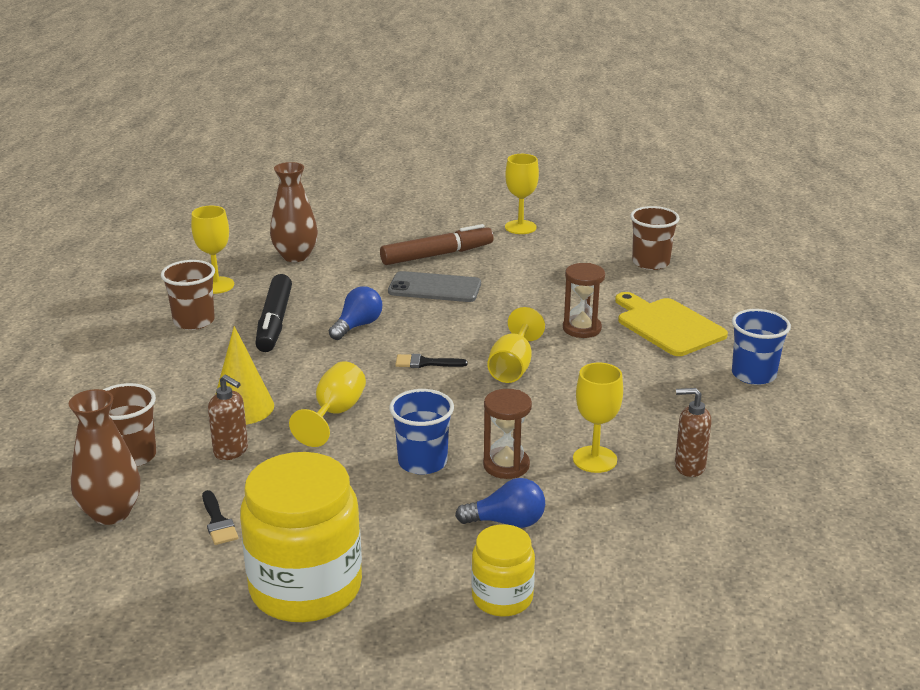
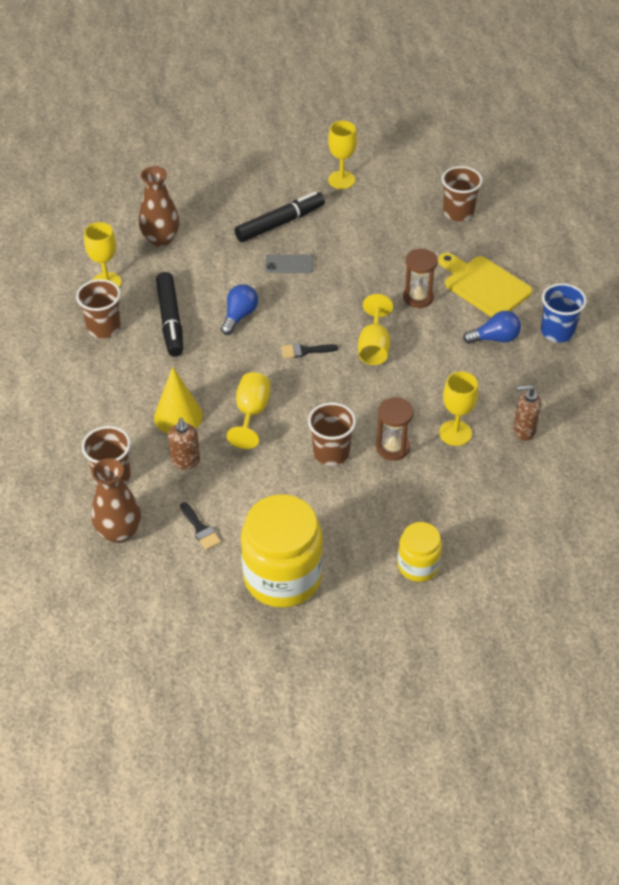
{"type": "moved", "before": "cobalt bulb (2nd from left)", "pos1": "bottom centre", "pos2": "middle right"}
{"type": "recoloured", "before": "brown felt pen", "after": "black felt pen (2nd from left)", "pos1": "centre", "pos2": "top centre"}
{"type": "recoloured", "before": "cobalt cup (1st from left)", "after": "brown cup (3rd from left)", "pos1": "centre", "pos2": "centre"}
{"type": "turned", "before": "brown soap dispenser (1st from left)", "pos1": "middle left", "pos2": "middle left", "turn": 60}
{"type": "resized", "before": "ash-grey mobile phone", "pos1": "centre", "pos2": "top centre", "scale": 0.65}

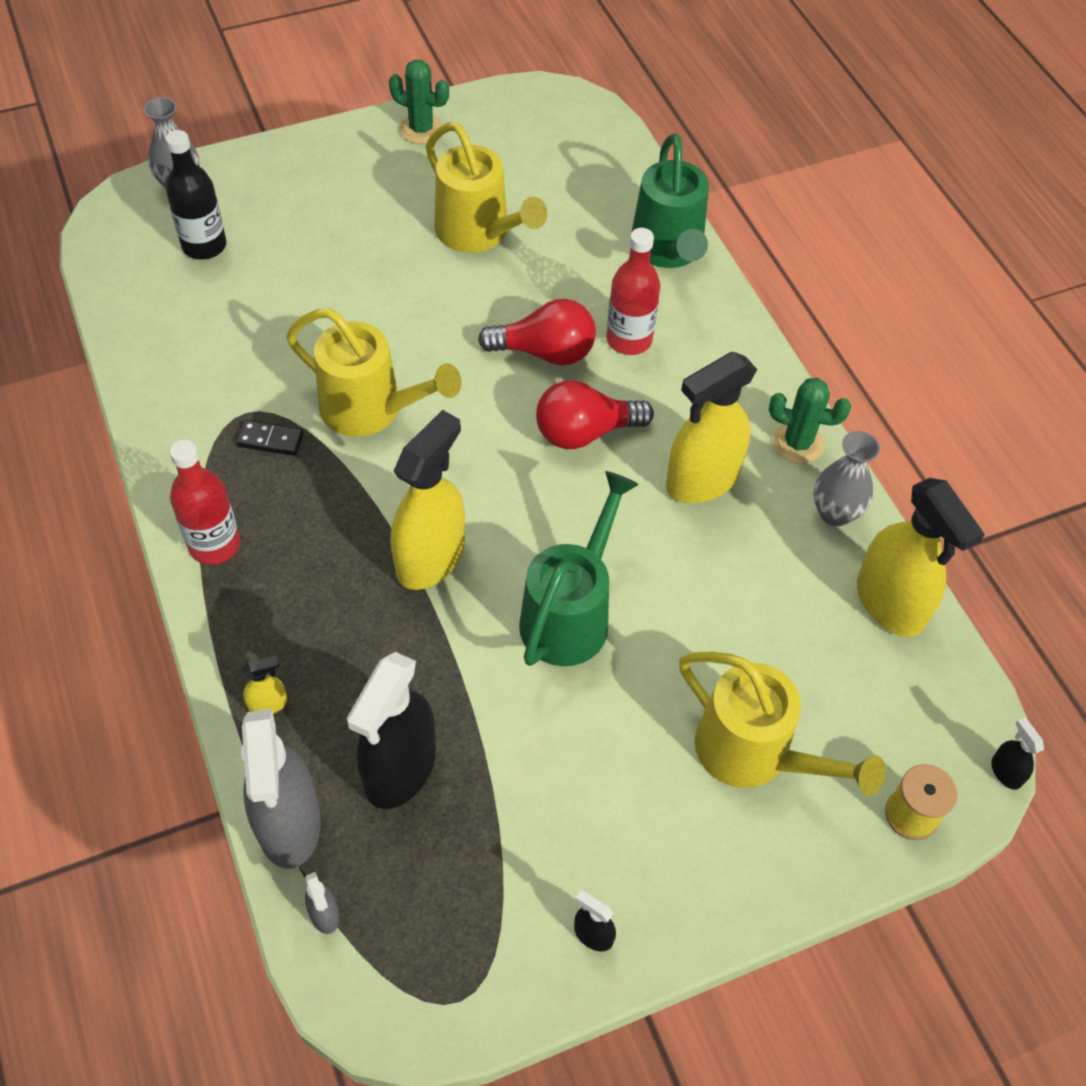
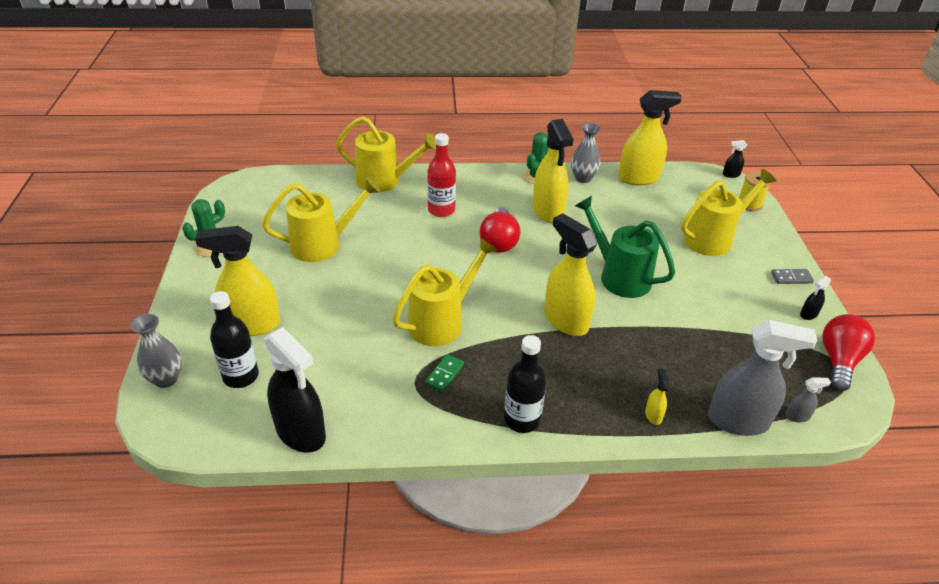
{"type": "added", "after": "golden sprayer (1st from left)", "pos2": "middle left"}
{"type": "added", "after": "ash-grey domino tile", "pos2": "middle right"}
{"type": "moved", "before": "black sprayer (1st from left)", "pos1": "bottom centre", "pos2": "middle left"}
{"type": "moved", "before": "crimson bulb (1st from left in the first image)", "after": "crimson bulb (2nd from left)", "pos1": "top centre", "pos2": "middle right"}
{"type": "recoloured", "before": "crimson drink bottle (1st from left)", "after": "black drink bottle (2nd from left)", "pos1": "middle left", "pos2": "centre"}
{"type": "recoloured", "before": "black domino tile", "after": "green domino tile", "pos1": "middle left", "pos2": "centre"}
{"type": "recoloured", "before": "green watering pot (2nd from left)", "after": "golden watering pot (2nd from left)", "pos1": "top centre", "pos2": "top centre"}

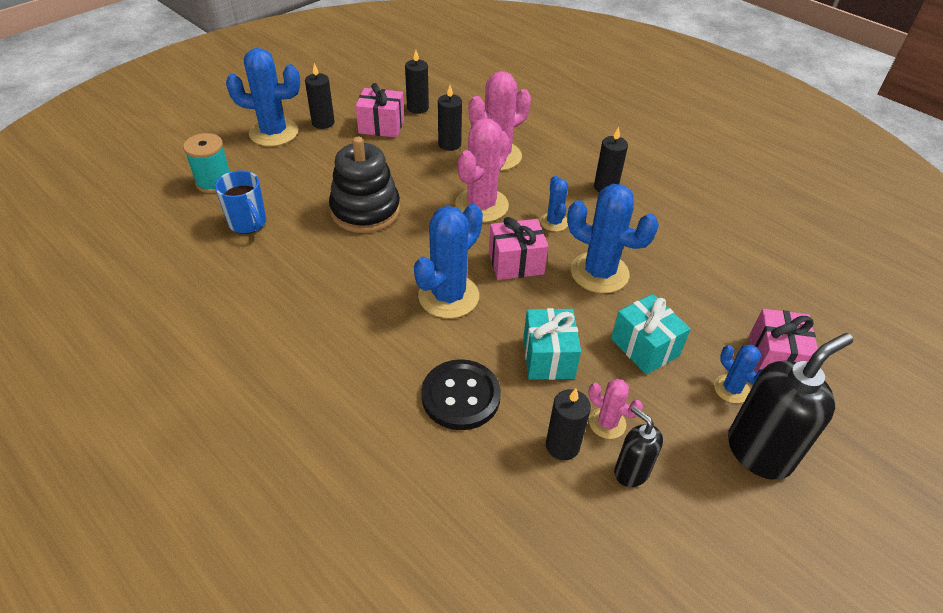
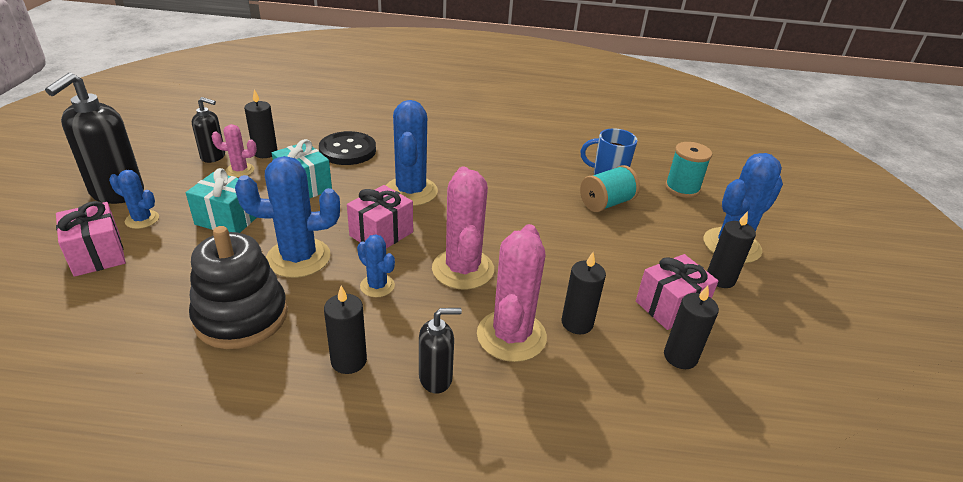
{"type": "added", "after": "black soap dispenser (3rd from left)", "pos2": "bottom centre"}
{"type": "added", "after": "turquoise spool (1st from left)", "pos2": "centre"}
{"type": "moved", "before": "black ring stacker", "pos1": "top centre", "pos2": "middle left"}

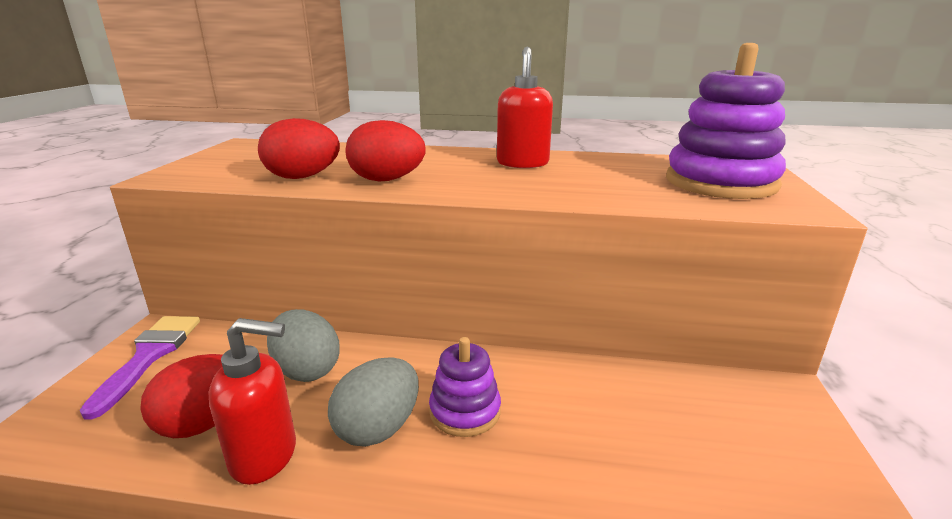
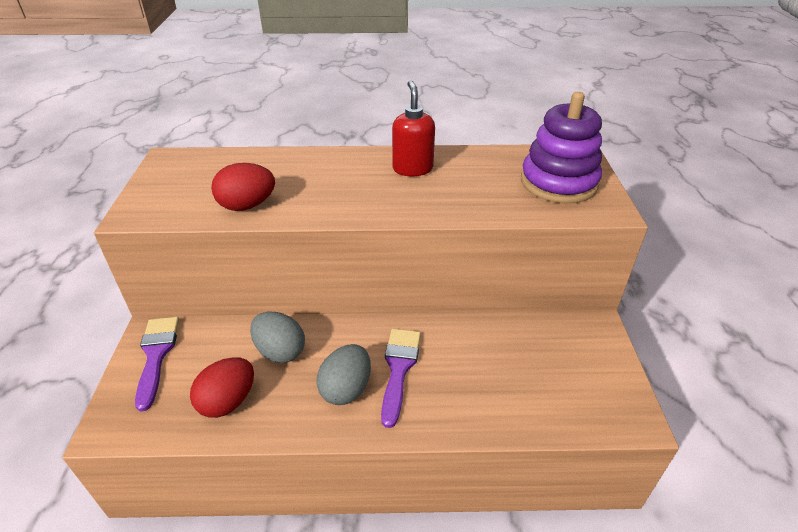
{"type": "removed", "before": "crimson soap dispenser (1st from left)", "pos1": "bottom left"}
{"type": "removed", "before": "crimson toy egg (3rd from left)", "pos1": "top centre"}
{"type": "replaced", "before": "purple ring stacker (1st from left)", "after": "purple paint brush (2nd from left)", "pos1": "bottom centre", "pos2": "bottom centre"}

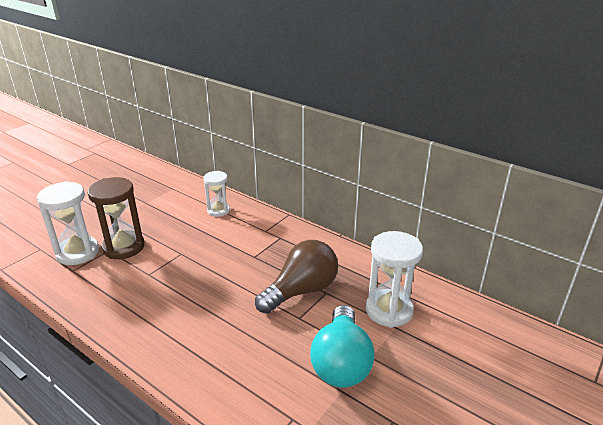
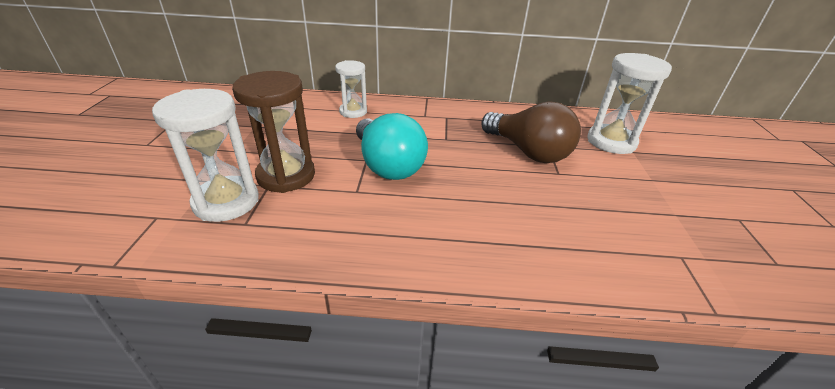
{"type": "moved", "before": "turquoise bulb", "pos1": "bottom centre", "pos2": "centre"}
{"type": "turned", "before": "brown bulb", "pos1": "centre", "pos2": "centre", "turn": 120}

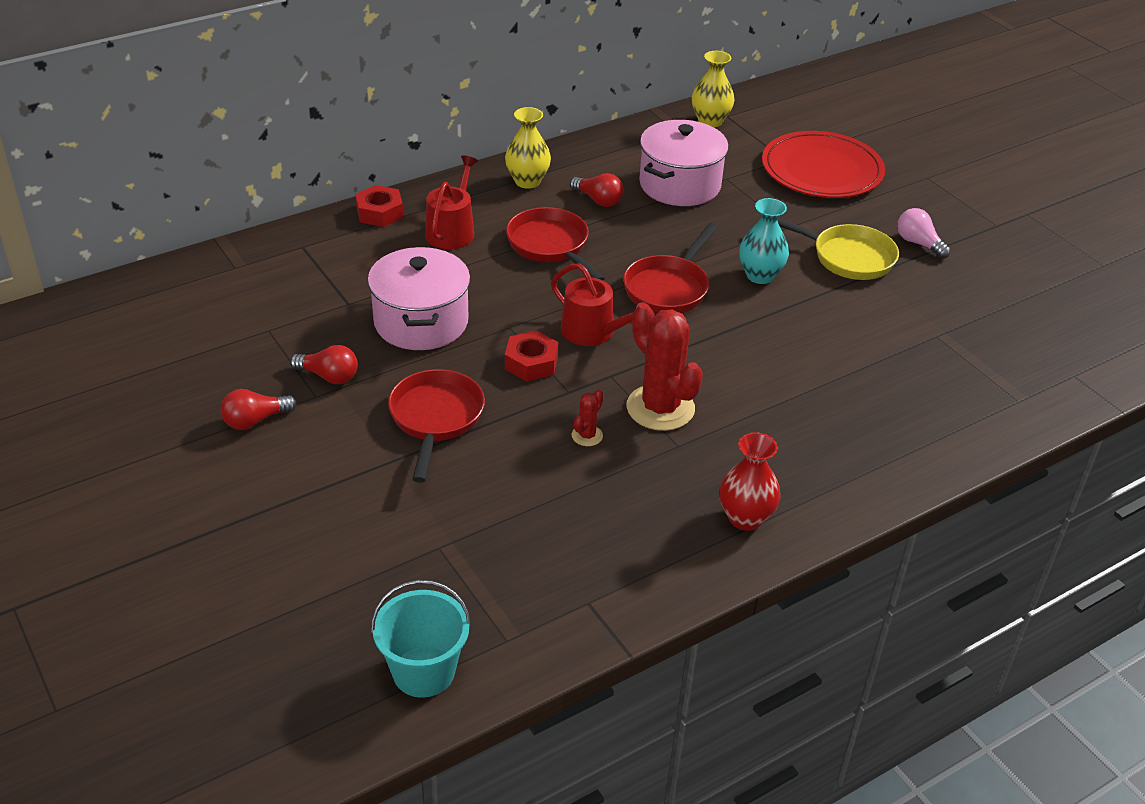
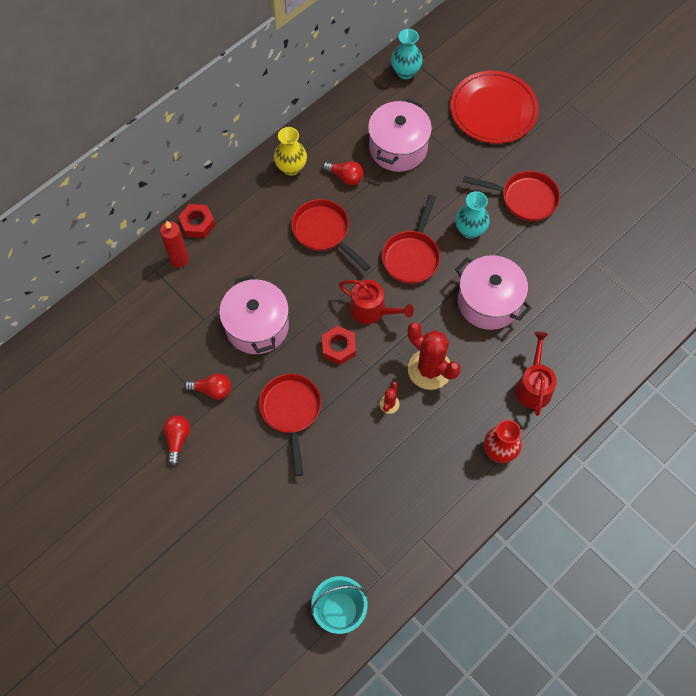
{"type": "removed", "before": "rosy bulb", "pos1": "top right"}
{"type": "added", "after": "crimson pillar candle", "pos2": "middle left"}
{"type": "added", "after": "rosy cooking pot (3rd from left)", "pos2": "middle right"}
{"type": "moved", "before": "crimson watering pot (1st from left in the first image)", "after": "crimson watering pot (2nd from left)", "pos1": "top centre", "pos2": "middle right"}
{"type": "recoloured", "before": "golden vase (2nd from left)", "after": "turquoise vase (1st from left)", "pos1": "top centre", "pos2": "top centre"}
{"type": "recoloured", "before": "golden skillet", "after": "crimson skillet (4th from left)", "pos1": "top right", "pos2": "top right"}
{"type": "turned", "before": "crimson bulb (1st from left)", "pos1": "middle left", "pos2": "middle left", "turn": 135}

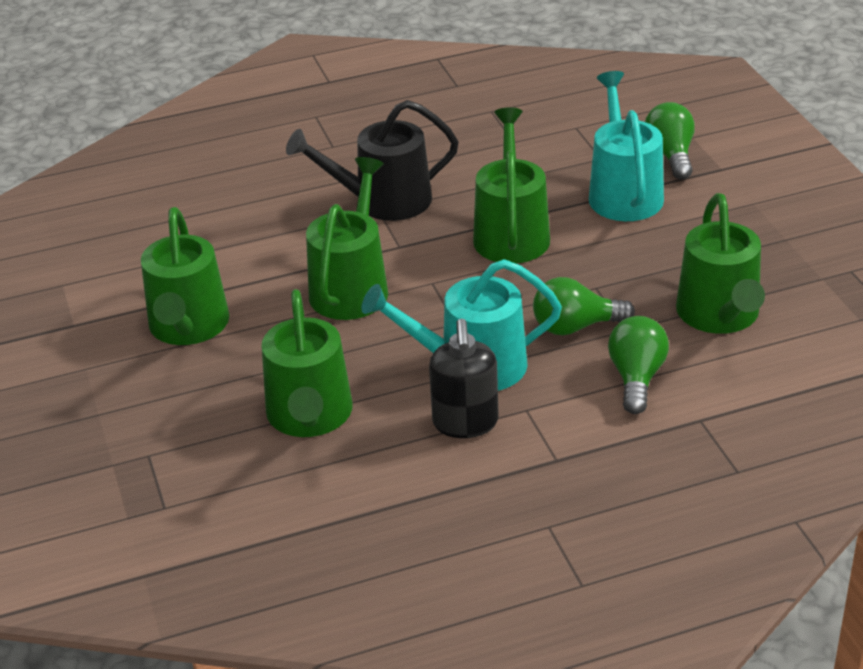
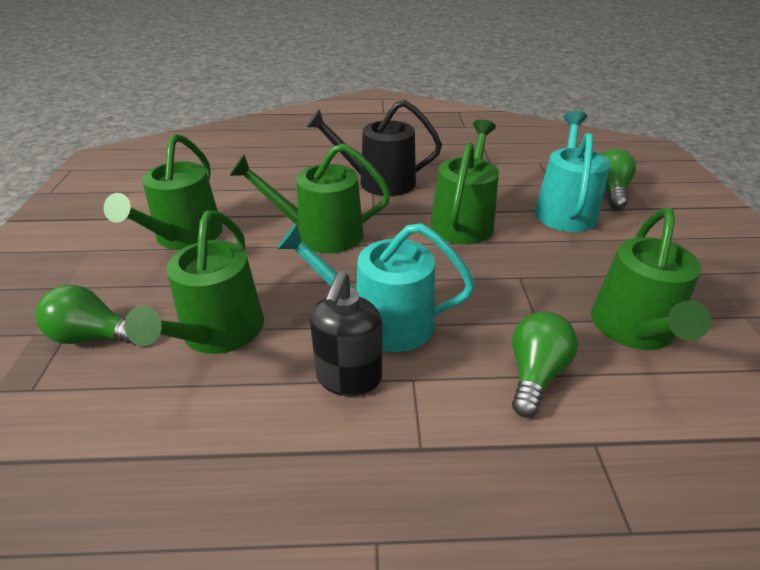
{"type": "moved", "before": "green bulb (1st from left)", "pos1": "middle right", "pos2": "middle left"}
{"type": "turned", "before": "green watering pot (3rd from left)", "pos1": "centre", "pos2": "centre", "turn": -120}

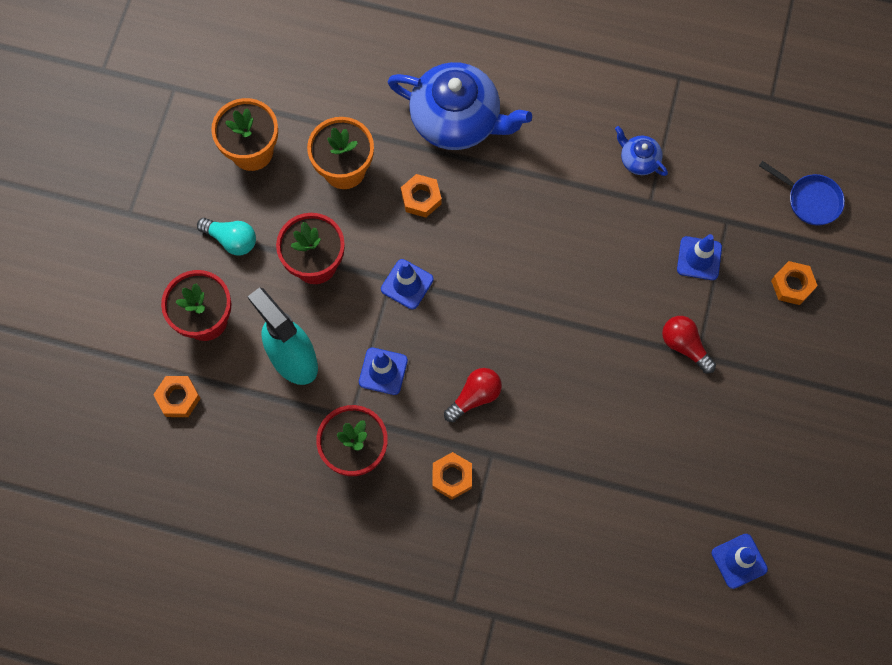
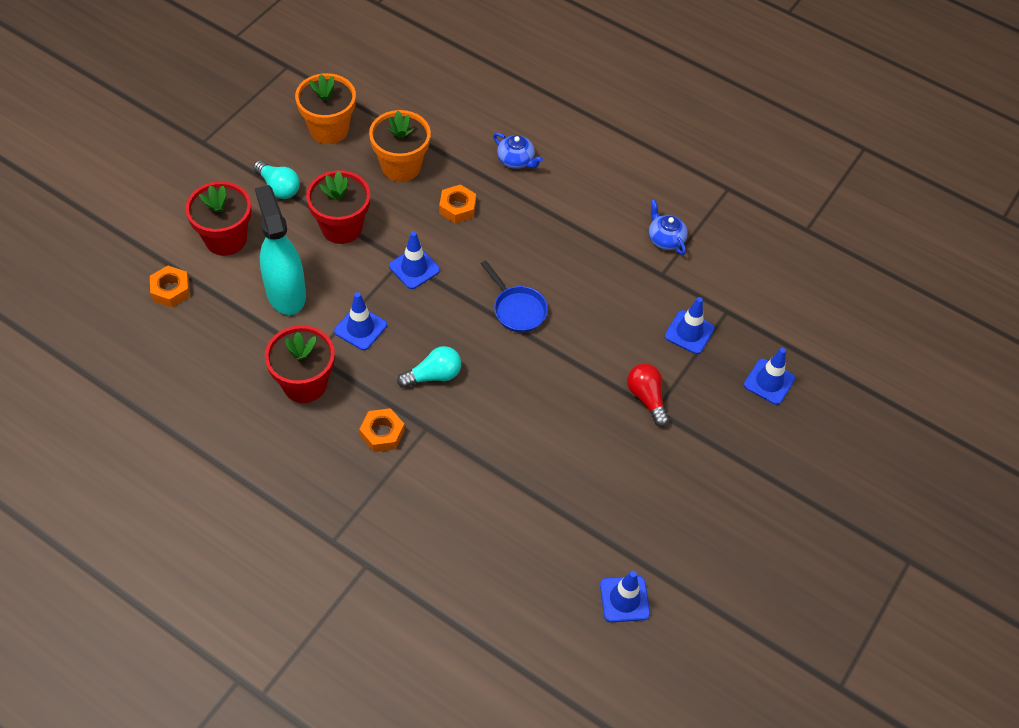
{"type": "moved", "before": "cobalt skillet", "pos1": "top right", "pos2": "centre"}
{"type": "replaced", "before": "orange hex nut (4th from left)", "after": "cobalt safety cone (5th from left)", "pos1": "middle right", "pos2": "middle right"}
{"type": "recoloured", "before": "crimson bulb (1st from left)", "after": "turquoise bulb (2nd from left)", "pos1": "centre", "pos2": "centre"}
{"type": "resized", "before": "cobalt china teapot (1st from left)", "pos1": "top centre", "pos2": "top centre", "scale": 0.45}

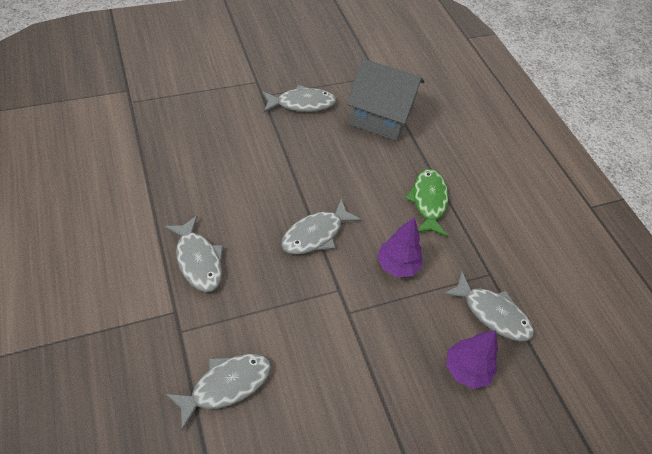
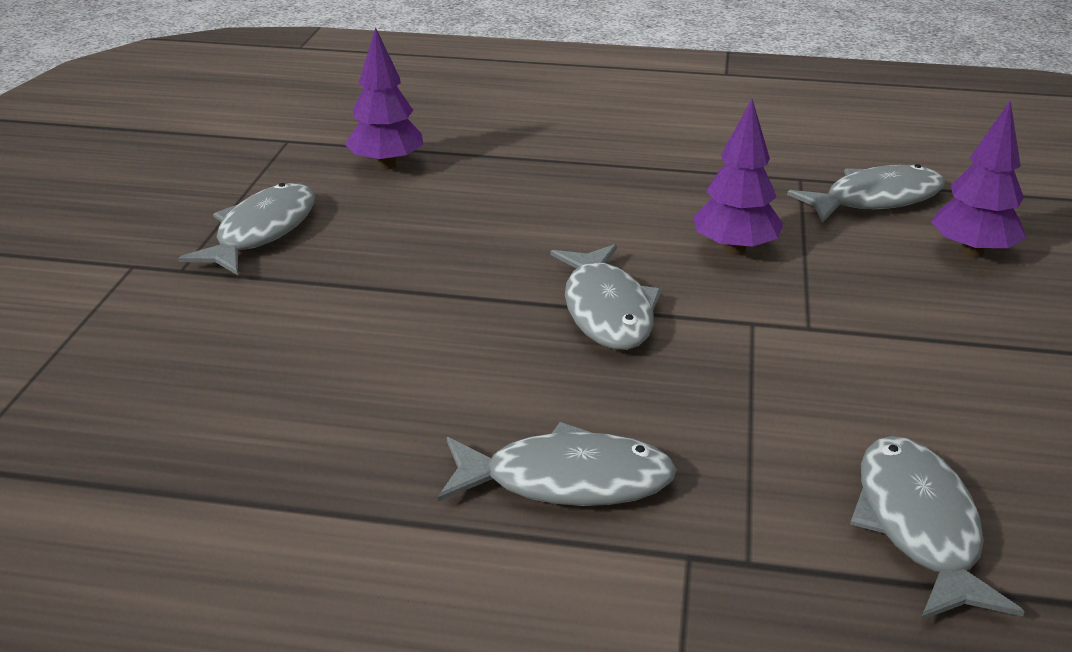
{"type": "removed", "before": "green toy fish", "pos1": "centre"}
{"type": "replaced", "before": "ash-grey house", "after": "purple fir tree (1st from left)", "pos1": "top centre", "pos2": "top centre"}

